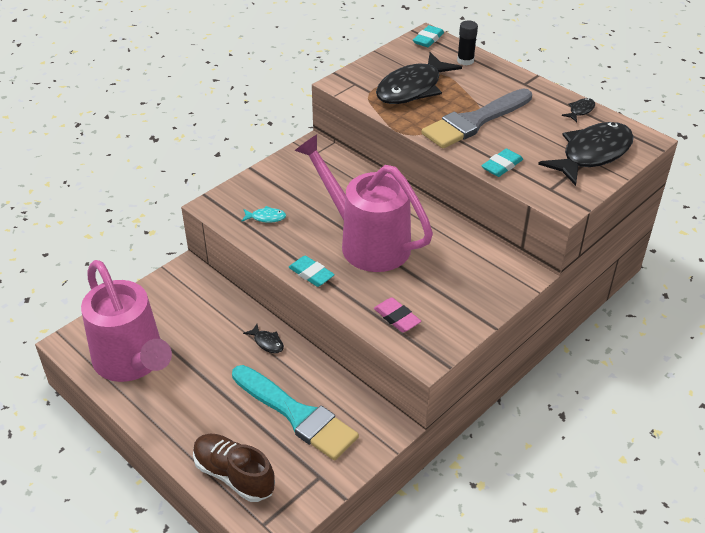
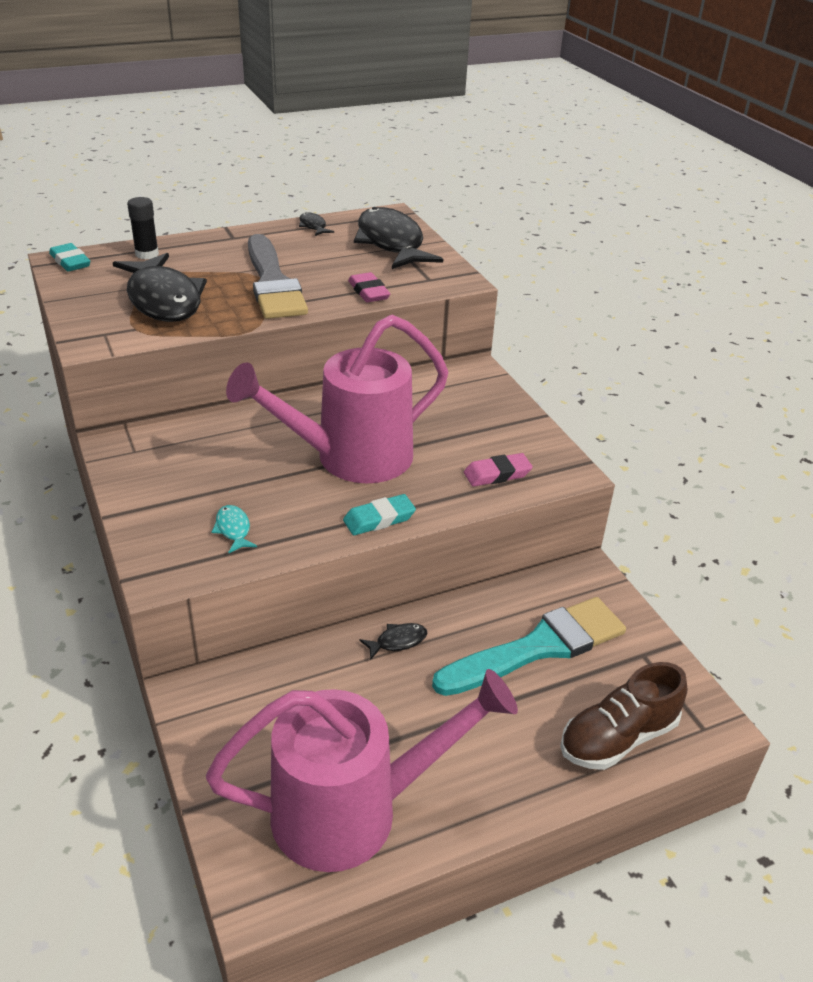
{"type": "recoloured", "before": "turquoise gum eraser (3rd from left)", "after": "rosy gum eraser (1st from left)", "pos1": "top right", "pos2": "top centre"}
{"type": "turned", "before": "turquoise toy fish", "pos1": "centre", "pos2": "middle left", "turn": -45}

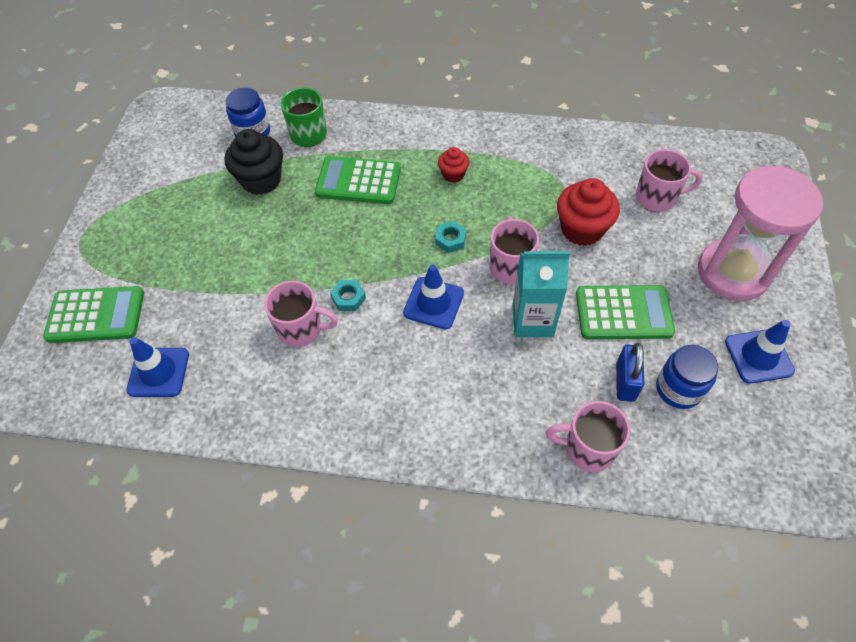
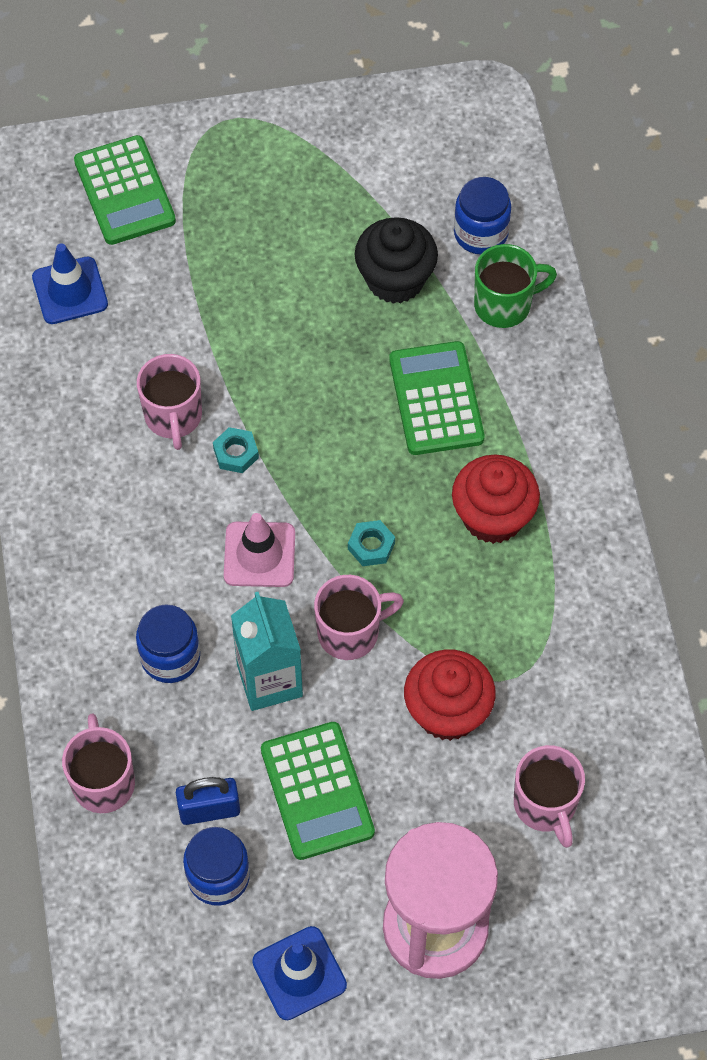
{"type": "added", "after": "cobalt preserve jar (1st from left)", "pos2": "middle left"}
{"type": "recoloured", "before": "cobalt safety cone (2nd from left)", "after": "rosy safety cone", "pos1": "centre", "pos2": "centre"}
{"type": "resized", "before": "crimson cupcake (1st from left in the first image)", "pos1": "top centre", "pos2": "middle right", "scale": 1.82}

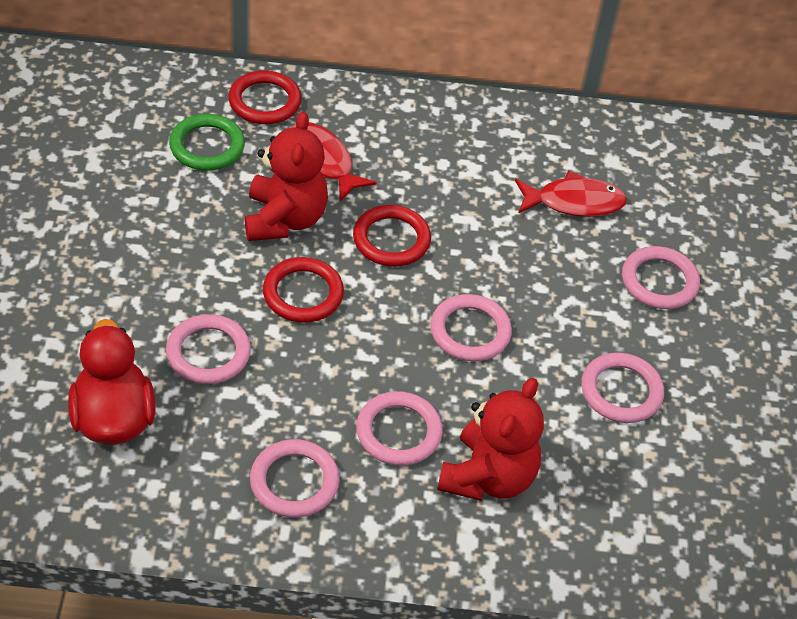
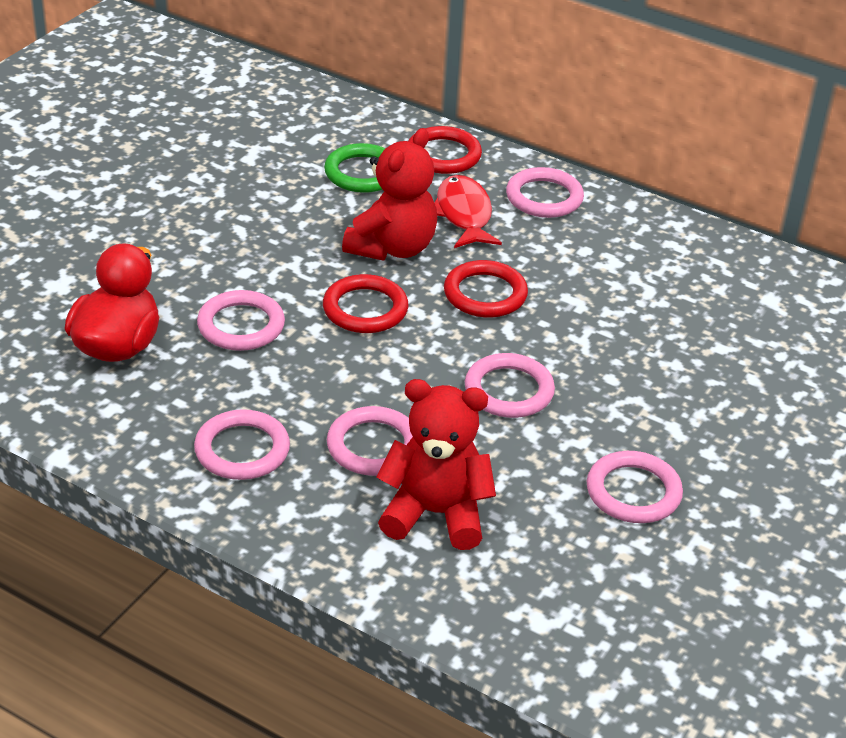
{"type": "removed", "before": "crimson toy fish (2nd from left)", "pos1": "top right"}
{"type": "moved", "before": "rosy torus (6th from left in the first image)", "after": "rosy torus (5th from left)", "pos1": "middle right", "pos2": "top centre"}
{"type": "turned", "before": "crimson teddy (2nd from left)", "pos1": "bottom centre", "pos2": "centre", "turn": -135}

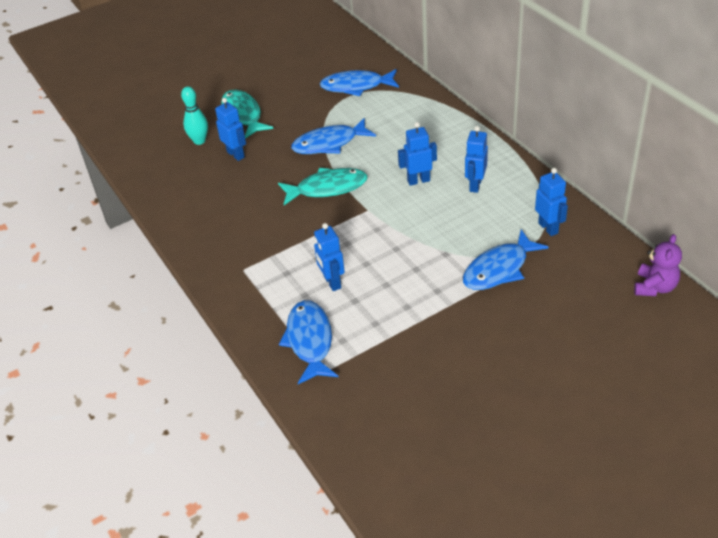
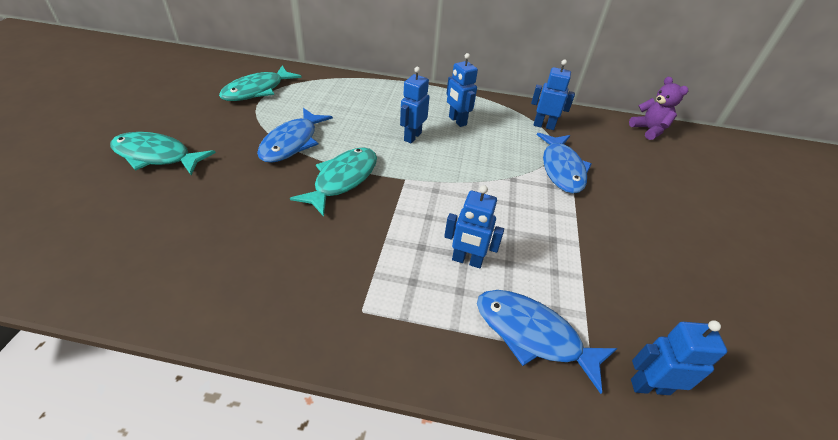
{"type": "removed", "before": "turquoise tenpin", "pos1": "top left"}
{"type": "moved", "before": "cobalt robot figure (1st from left in the first image)", "after": "cobalt robot figure (5th from left)", "pos1": "top left", "pos2": "bottom right"}
{"type": "recoloured", "before": "cobalt toy fish (3rd from left)", "after": "turquoise toy fish (2nd from left)", "pos1": "top centre", "pos2": "top left"}

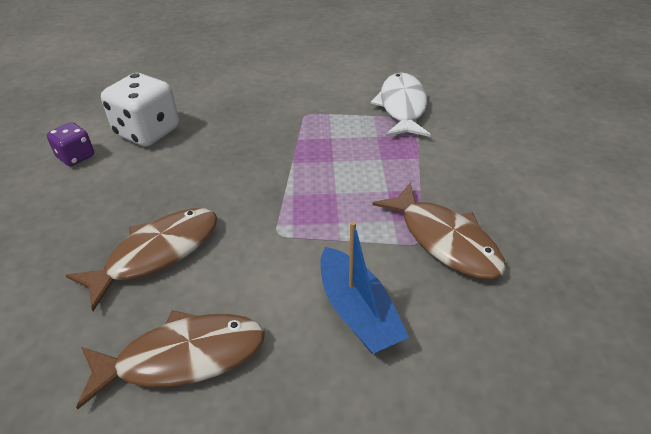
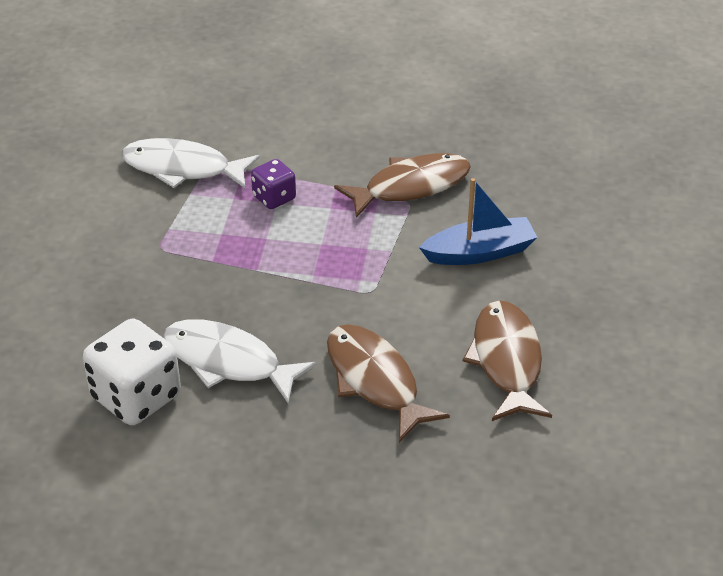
{"type": "added", "after": "snow-white toy fish (2nd from left)", "pos2": "middle left"}
{"type": "moved", "before": "purple dice", "pos1": "top left", "pos2": "top centre"}

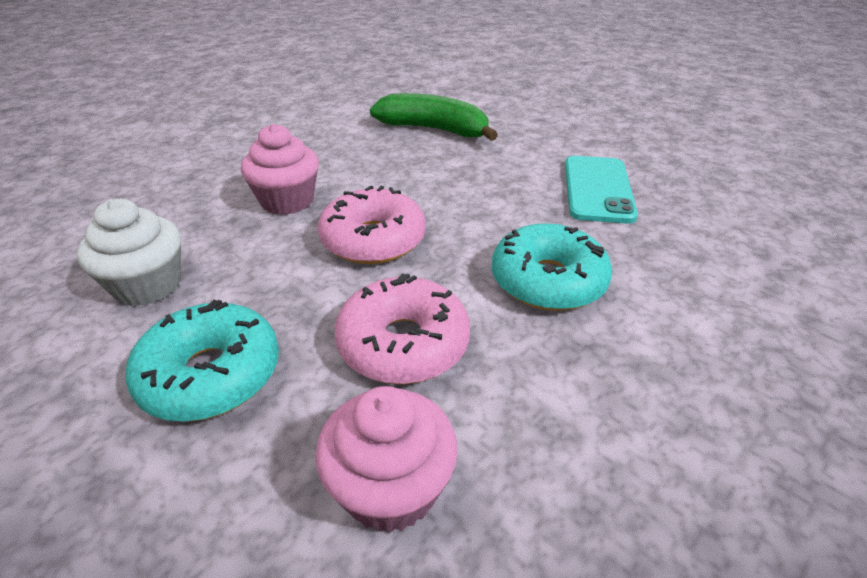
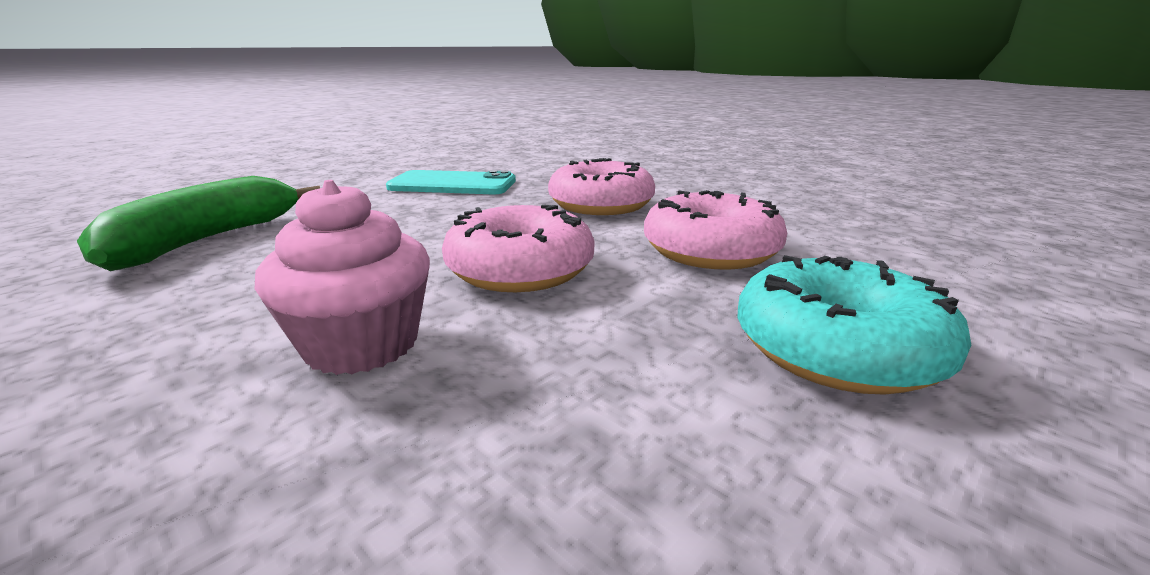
{"type": "removed", "before": "snow-white cupcake", "pos1": "middle left"}
{"type": "removed", "before": "rosy cupcake (2nd from left)", "pos1": "bottom centre"}
{"type": "recoloured", "before": "turquoise donut (2nd from left)", "after": "rosy donut (2nd from left)", "pos1": "centre", "pos2": "top centre"}

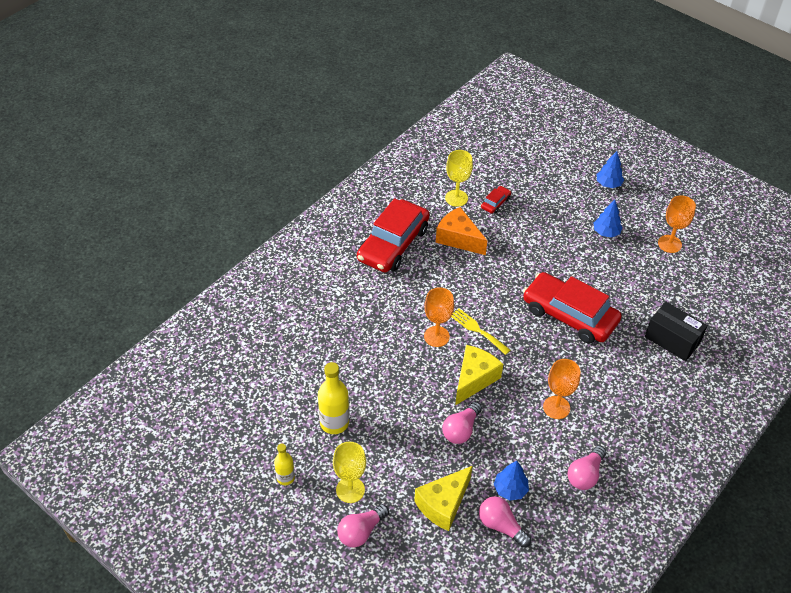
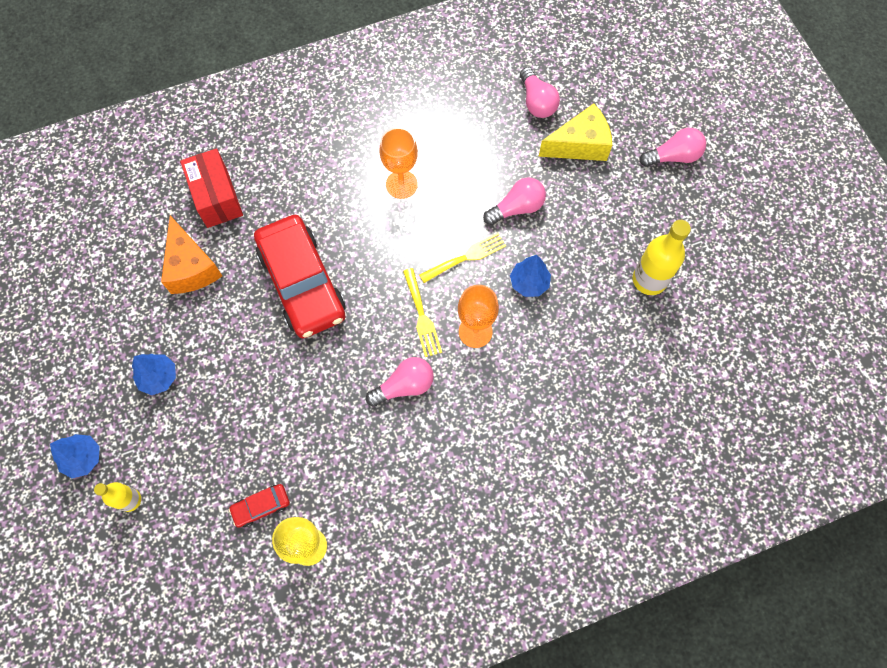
{"type": "removed", "before": "golden goblet (1st from left)", "pos1": "bottom centre"}
{"type": "removed", "before": "crimson car (1st from left)", "pos1": "centre"}
{"type": "removed", "before": "orange goblet (3rd from left)", "pos1": "middle right"}
{"type": "moved", "before": "golden drink bottle (1st from left)", "pos1": "bottom centre", "pos2": "bottom left"}
{"type": "moved", "before": "orange piece of cheese", "pos1": "centre", "pos2": "middle left"}
{"type": "moved", "before": "cobalt fir tree (1st from left in the first image)", "after": "cobalt fir tree (3rd from left)", "pos1": "bottom centre", "pos2": "centre"}
{"type": "moved", "before": "rosy bulb (4th from left in the first image)", "after": "rosy bulb (1st from left)", "pos1": "bottom right", "pos2": "centre"}
{"type": "replaced", "before": "golden piece of cheese (2nd from left)", "after": "golden table fork (2nd from left)", "pos1": "centre", "pos2": "centre"}
{"type": "recoloured", "before": "black package", "after": "crimson package", "pos1": "middle right", "pos2": "top left"}

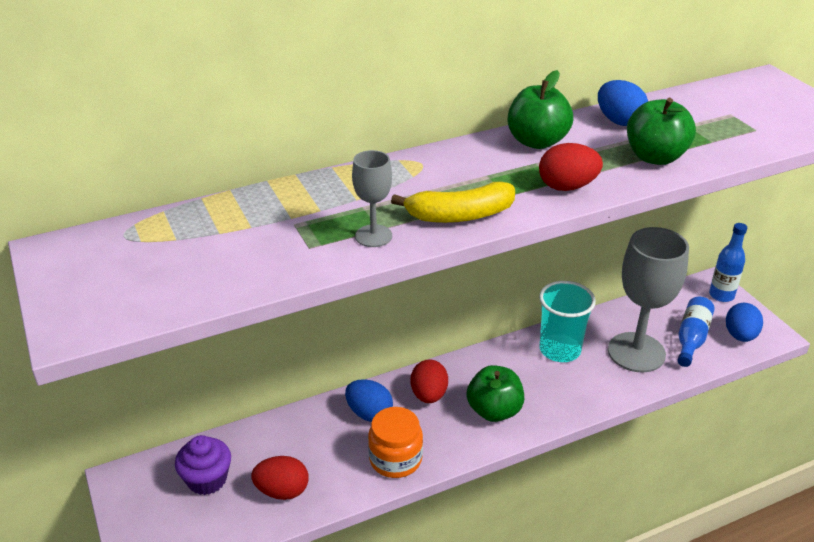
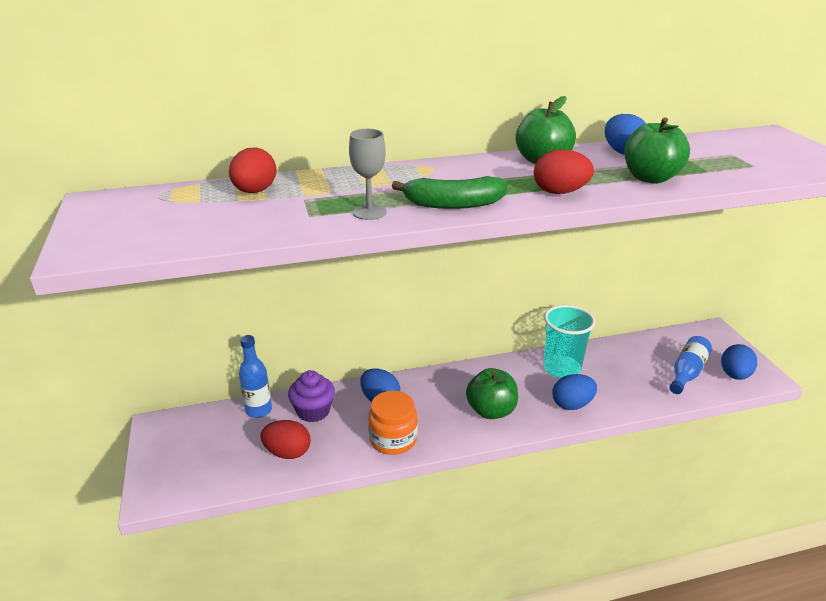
{"type": "removed", "before": "ash-grey goblet (2nd from left)", "pos1": "middle right"}
{"type": "added", "after": "cobalt toy egg (2nd from left)", "pos2": "middle right"}
{"type": "moved", "before": "purple cupcake", "pos1": "bottom left", "pos2": "centre"}
{"type": "moved", "before": "crimson toy egg (2nd from left in the first image)", "after": "crimson toy egg (1st from left)", "pos1": "bottom centre", "pos2": "top left"}
{"type": "moved", "before": "cobalt drink bottle (2nd from left in the first image)", "after": "cobalt drink bottle (1st from left)", "pos1": "middle right", "pos2": "middle left"}
{"type": "recoloured", "before": "golden banana fruit", "after": "green banana fruit", "pos1": "centre", "pos2": "top centre"}

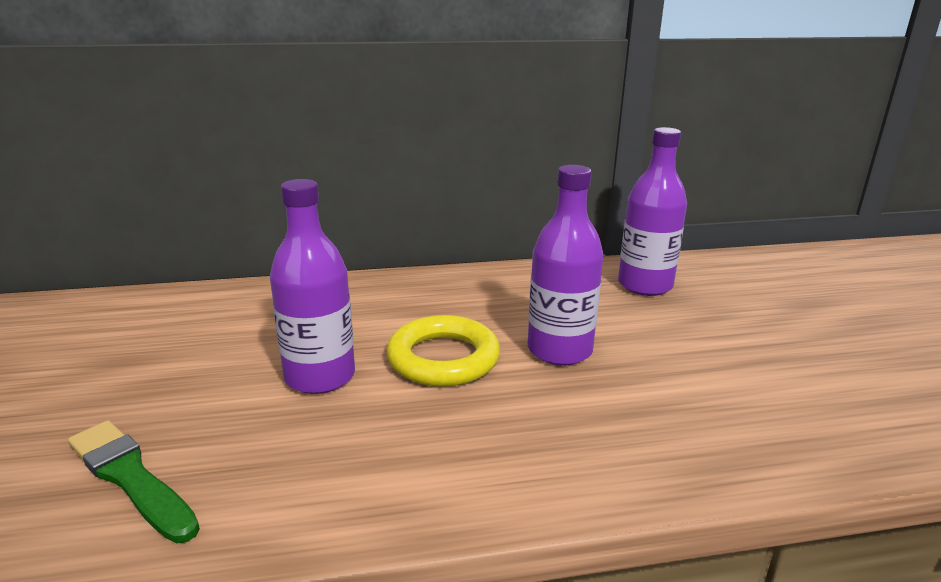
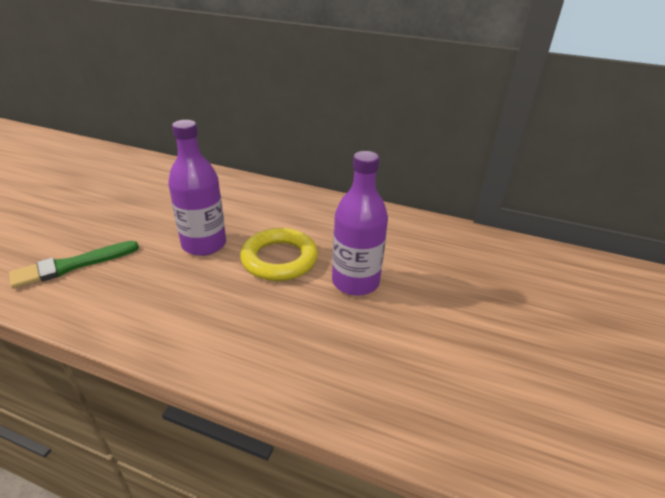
{"type": "removed", "before": "purple drink bottle (3rd from left)", "pos1": "middle right"}
{"type": "turned", "before": "green paint brush", "pos1": "bottom left", "pos2": "middle left", "turn": -105}

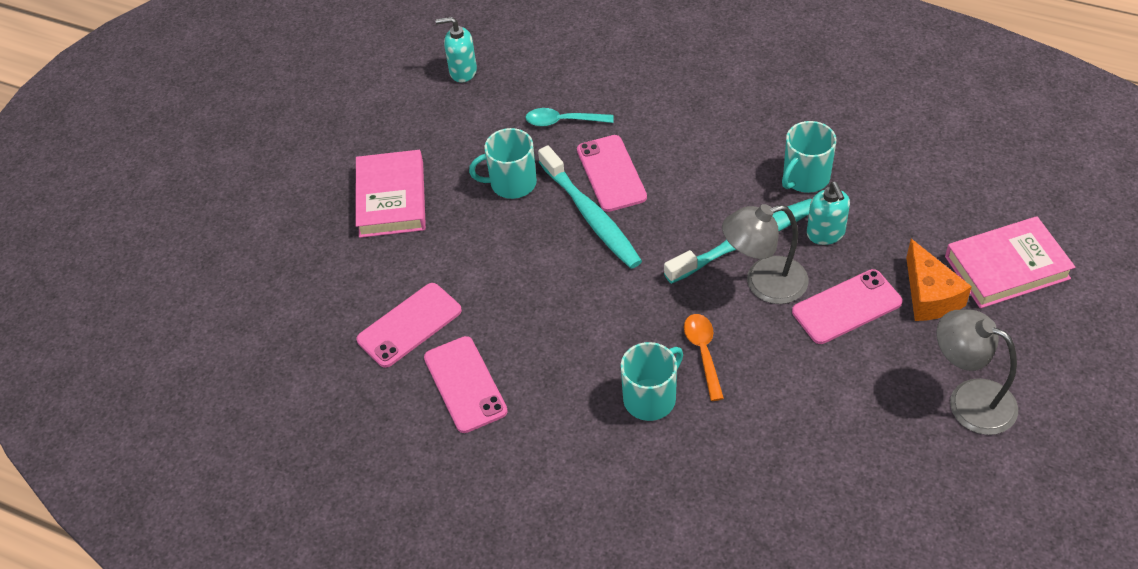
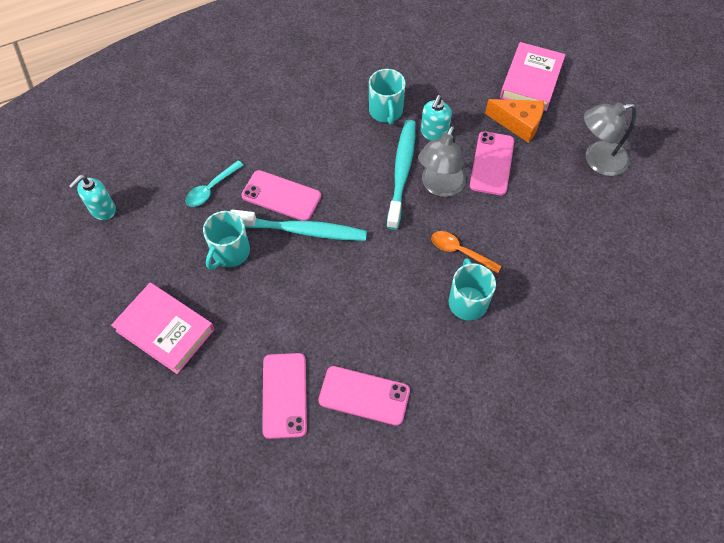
{"type": "turned", "before": "turquoise soap dispenser (2nd from left)", "pos1": "middle right", "pos2": "top centre", "turn": 90}

